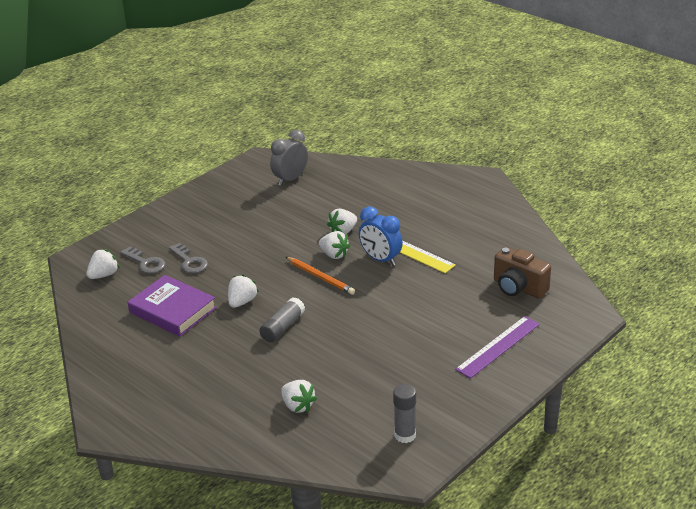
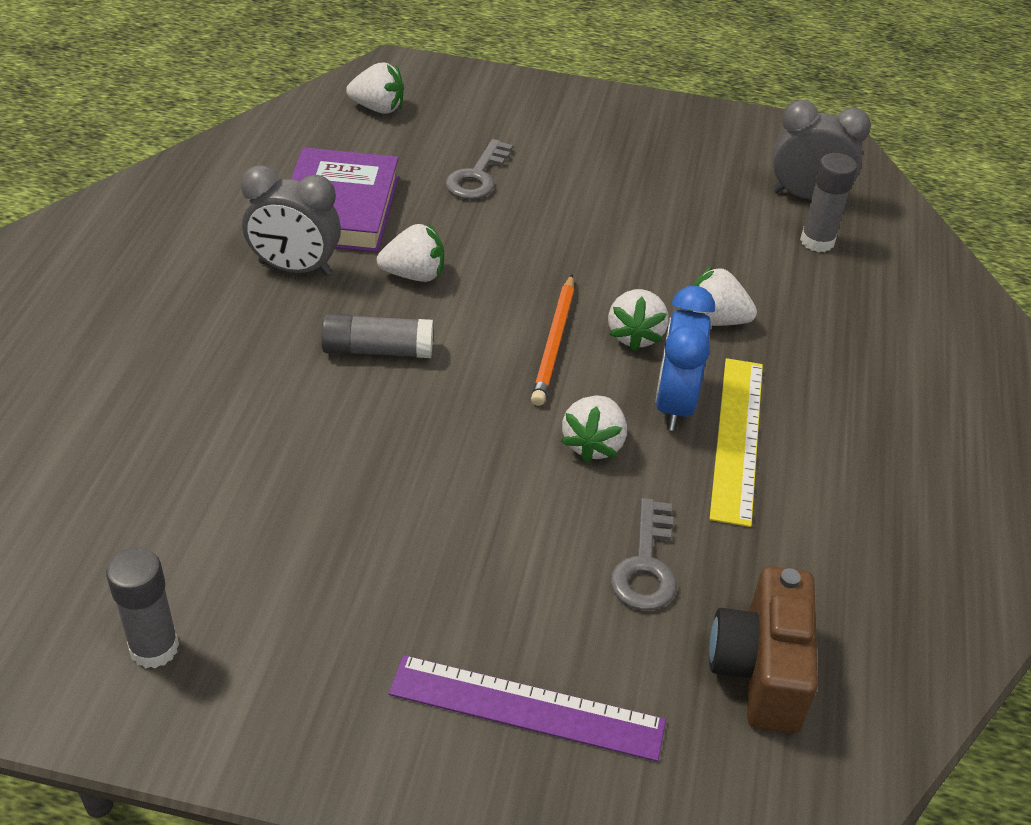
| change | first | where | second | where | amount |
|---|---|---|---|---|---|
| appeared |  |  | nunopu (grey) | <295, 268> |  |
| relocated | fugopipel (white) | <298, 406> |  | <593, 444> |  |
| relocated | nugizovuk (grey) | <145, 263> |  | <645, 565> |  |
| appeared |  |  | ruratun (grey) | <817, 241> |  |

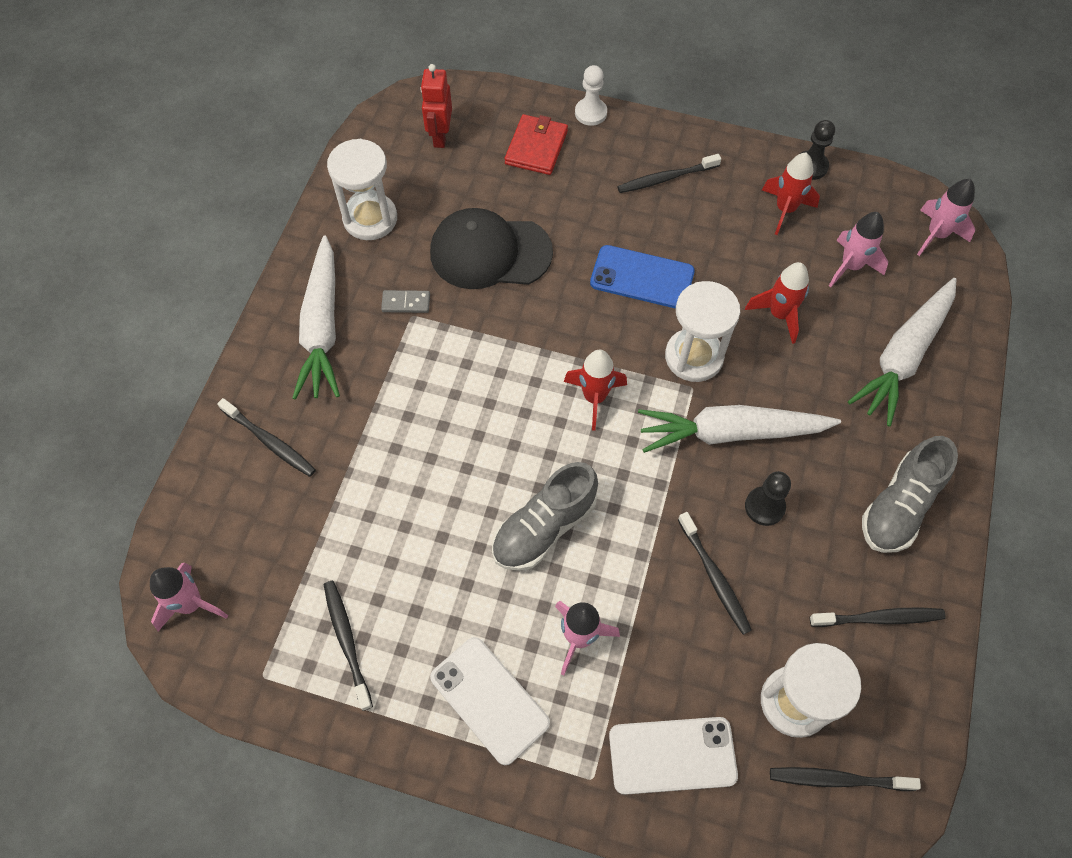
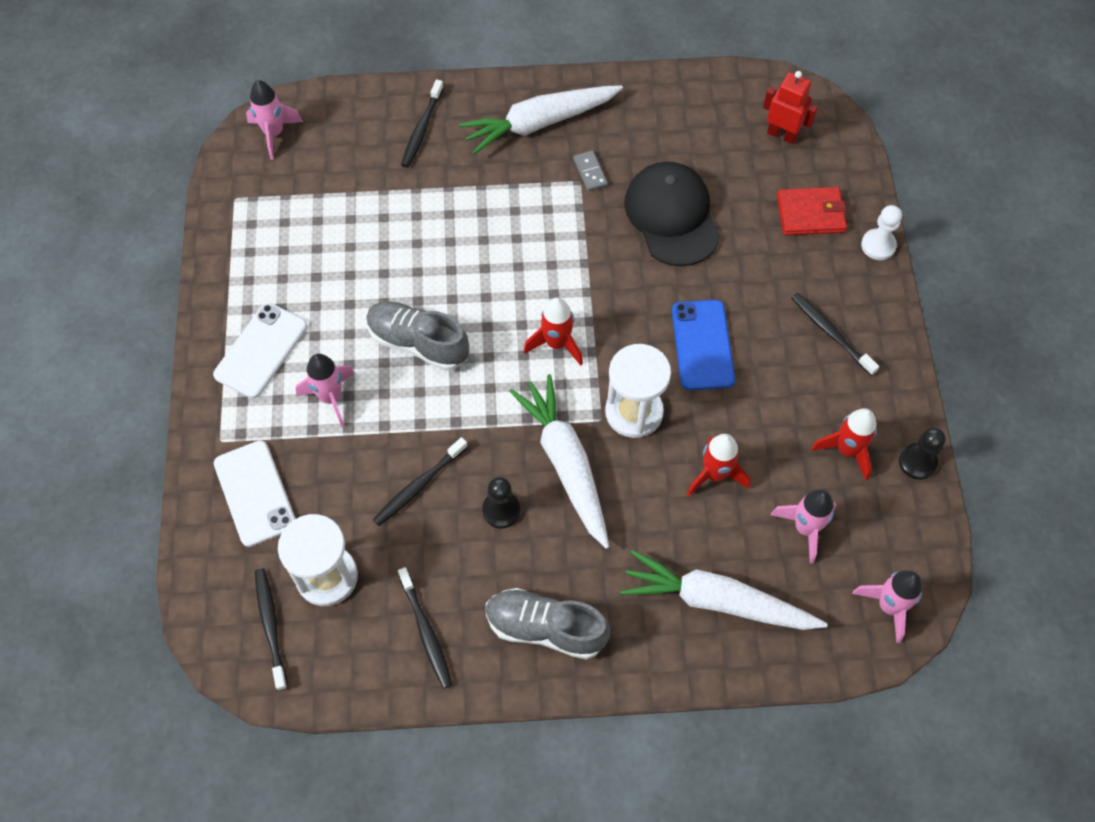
| change | first | where | second | where | amount |
|---|---|---|---|---|---|
| spun | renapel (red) | <440, 136> |  | <782, 134> | 45 degrees clockwise |
| missing | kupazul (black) | <347, 641> |  |  |  |
| missing | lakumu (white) | <370, 219> |  |  |  |

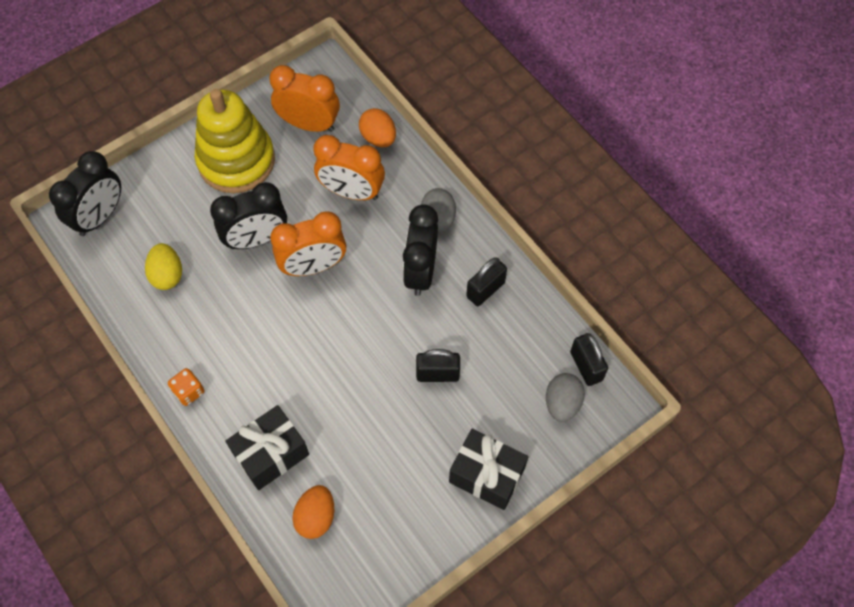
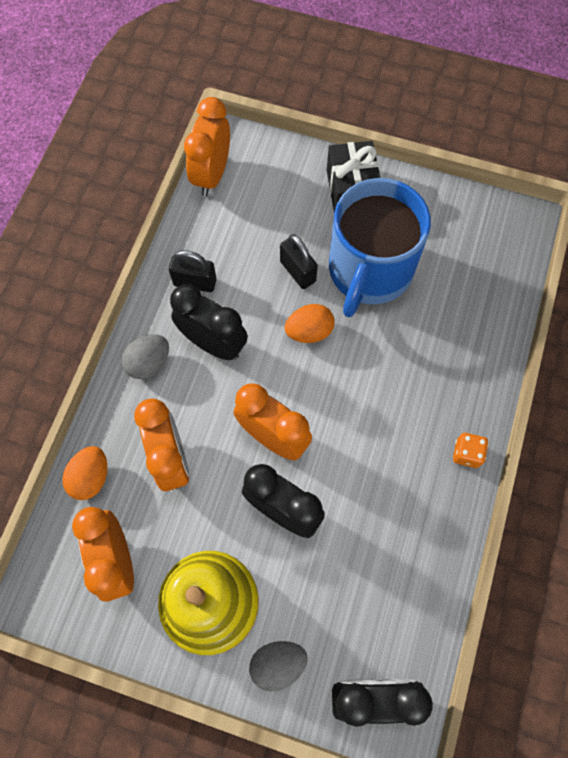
| change | first | where | second | where | amount |
|---|---|---|---|---|---|
| spun | nunopu (black) | <420, 271> |  | <213, 343> | 120 degrees counterclockwise |
| exchanged | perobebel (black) | <586, 366> | nunopu (orange) | <212, 175> |  |
| relocated | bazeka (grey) | <562, 403> |  | <278, 664> |  |
| relocated | bazeka (orange) | <316, 517> |  | <309, 331> |  |
| appeared |  |  | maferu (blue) | <369, 270> |  |
| missing | bazeka (yellow) | <167, 275> |  |  |  |
| missing | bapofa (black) | <271, 454> |  |  |  |

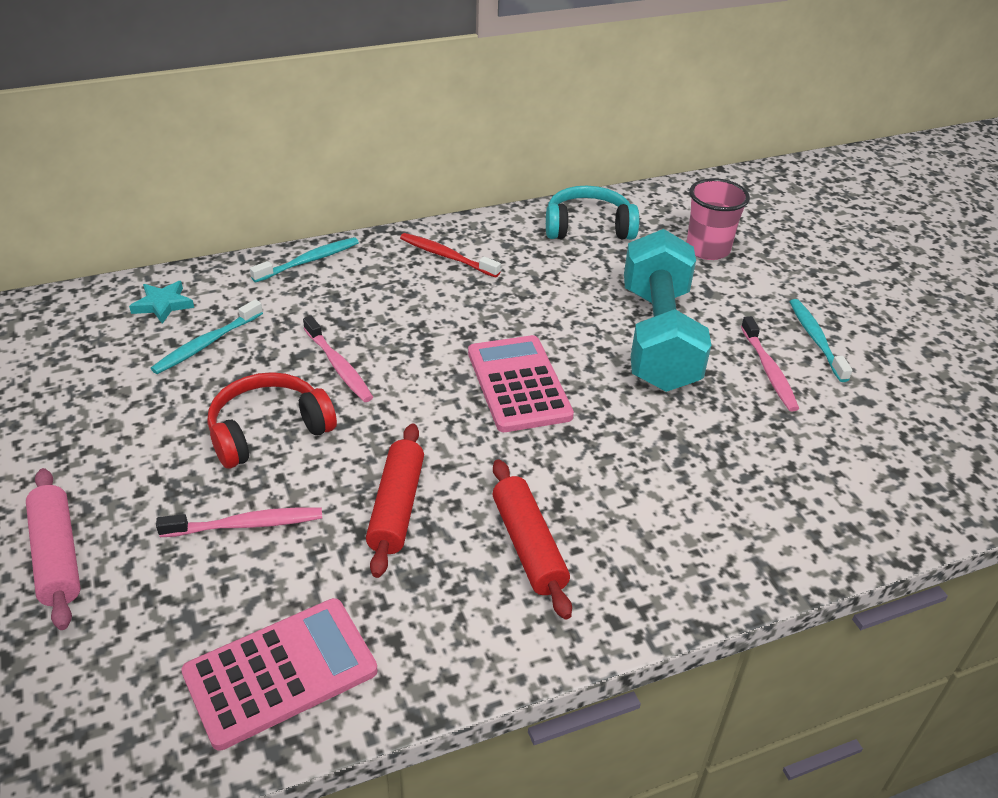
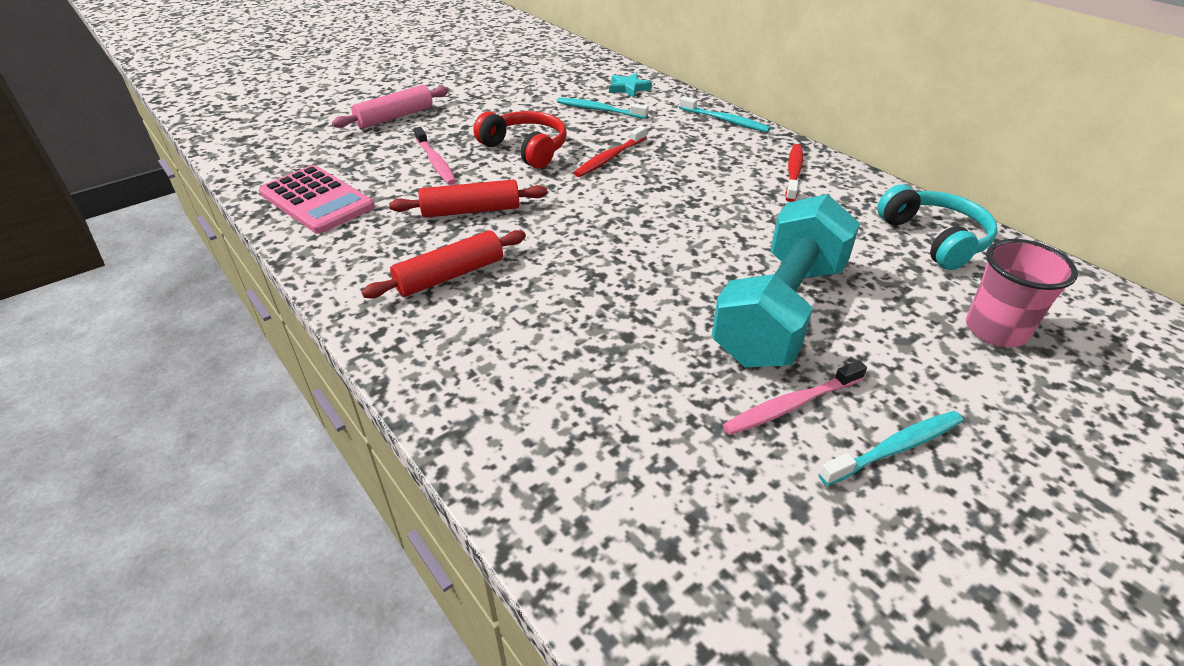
| change | first | where | second | where | amount |
|---|---|---|---|---|---|
| colour | kupazul (pink) | <338, 366> | kupazul (red) | <609, 158> |  |
| spun | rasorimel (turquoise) | <658, 338> |  | <780, 311> | 45 degrees counterclockwise |
| missing | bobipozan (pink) | <518, 384> |  |  |  |

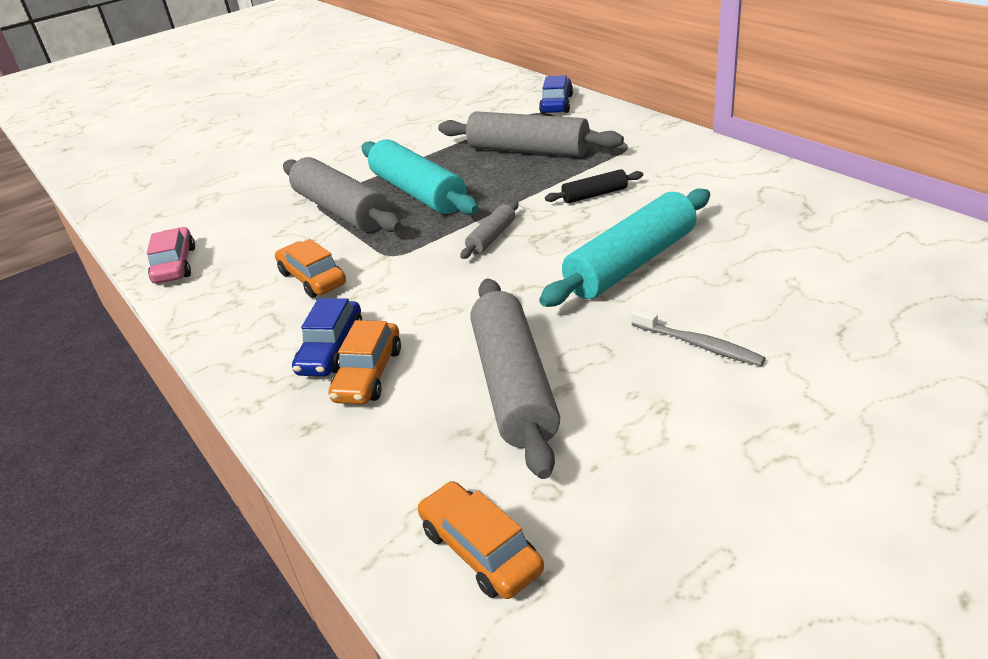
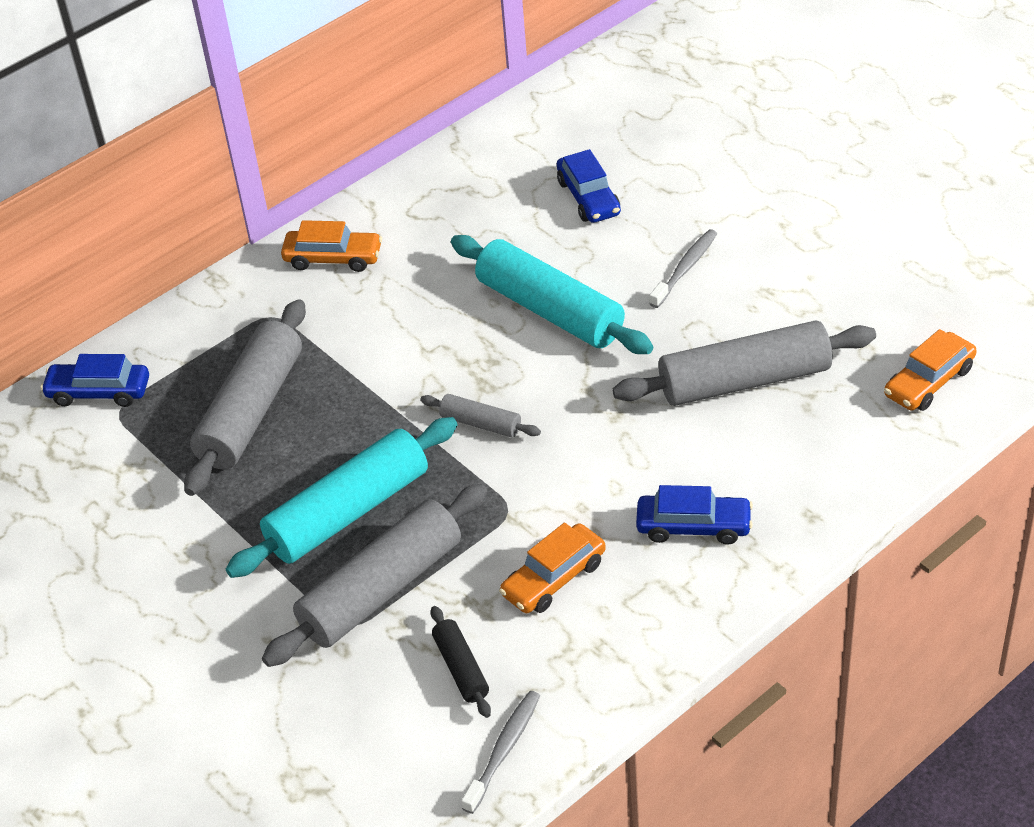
| change | first | where | second | where | amount |
|---|---|---|---|---|---|
| relocated | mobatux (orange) | <368, 374> |  | <333, 258> |  |
| relocated | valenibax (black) | <594, 195> |  | <461, 668> |  |
| exchanged | mobatux (pink) | <175, 265> | kupazul (grey) | <503, 750> |  |
| appeared |  |  | mobatux (blue) | <588, 198> |  |

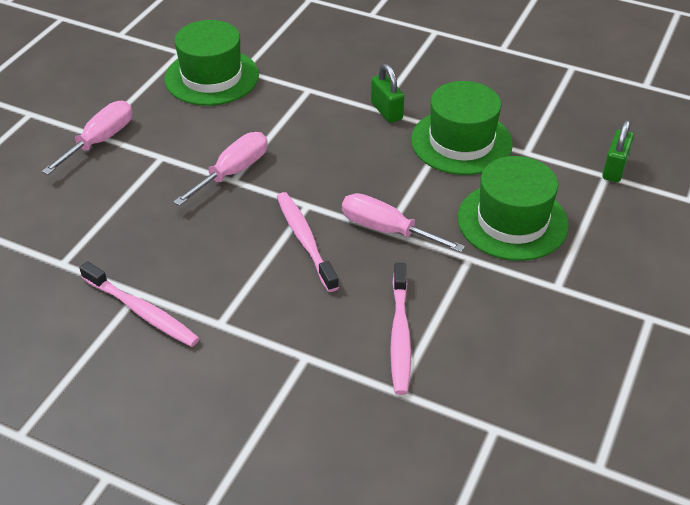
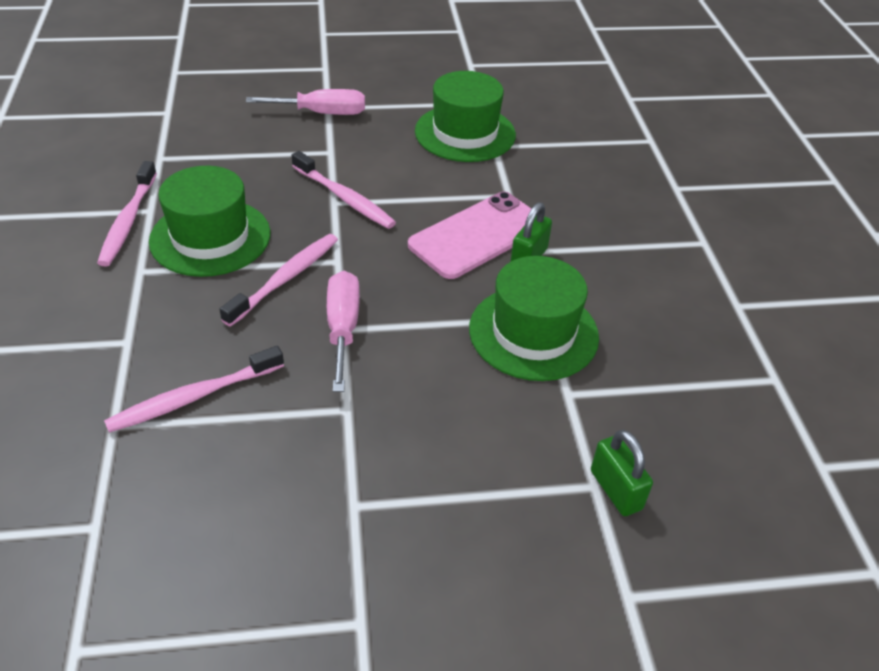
| change | first | where | second | where | amount |
|---|---|---|---|---|---|
| relocated | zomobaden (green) | <512, 221> |  | <210, 237> |  |
| exchanged | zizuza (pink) | <233, 172> | kupazul (pink) | <344, 198> |  |
| appeared |  |  | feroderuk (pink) | <477, 235> |  |
| spun | perobebel (green) | <614, 169> |  | <615, 490> | 75 degrees clockwise |

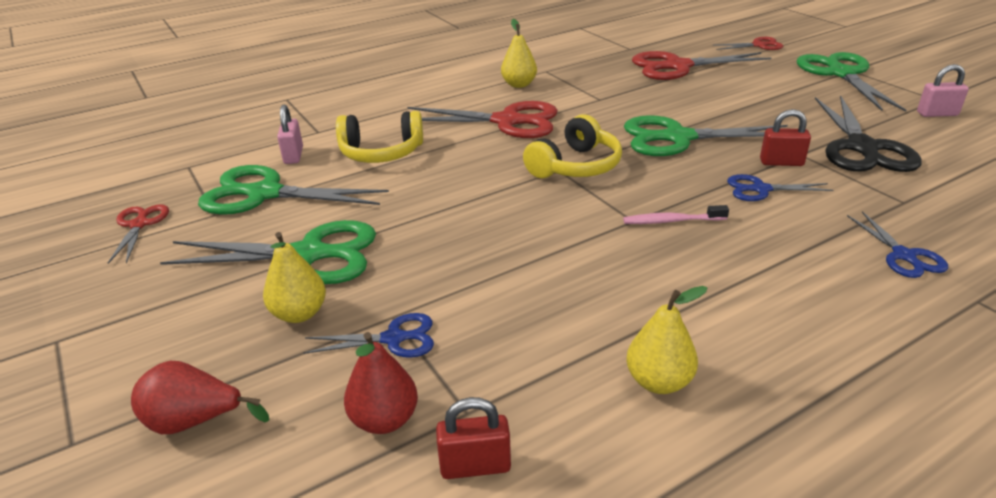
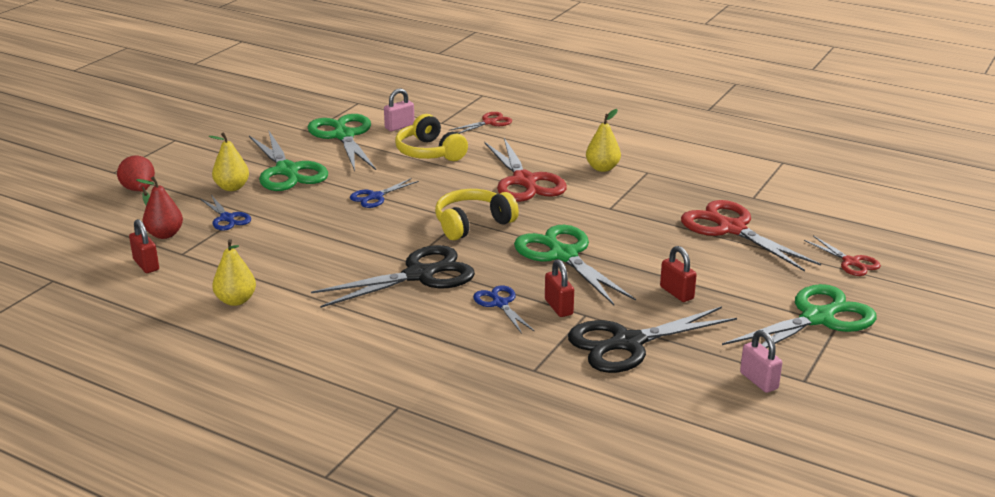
| change | first | where | second | where | amount |
|---|---|---|---|---|---|
| exchanged | kupazul (pink) | <671, 221> | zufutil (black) | <419, 275> |  |
| relocated | zufutil (blue) | <904, 256> |  | <375, 197> |  |
| spun | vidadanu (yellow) | <575, 166> |  | <472, 224> | 135 degrees clockwise |
| relocated | zufutil (red) | <139, 225> |  | <489, 122> |  |
| appeared |  |  | perobebel (red) | <676, 293> |  |

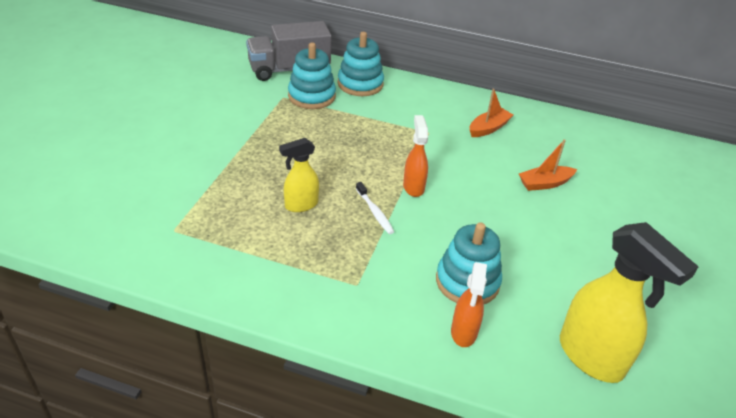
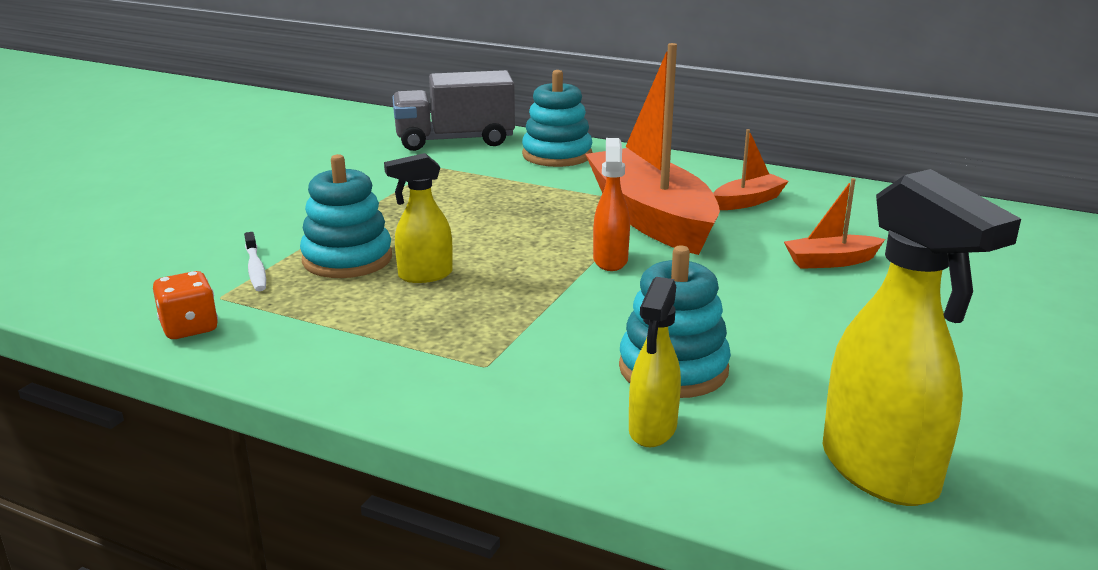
| change | first | where | second | where | amount |
|---|---|---|---|---|---|
| appeared |  |  | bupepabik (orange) | <189, 328> |  |
| relocated | kupazul (white) | <375, 212> |  | <255, 269> |  |
| relocated | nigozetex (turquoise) | <311, 96> |  | <347, 259> |  |
| appeared |  |  | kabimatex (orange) | <651, 218> |  |
| colour | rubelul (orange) | <463, 333> | rubelul (yellow) | <652, 430> |  |

